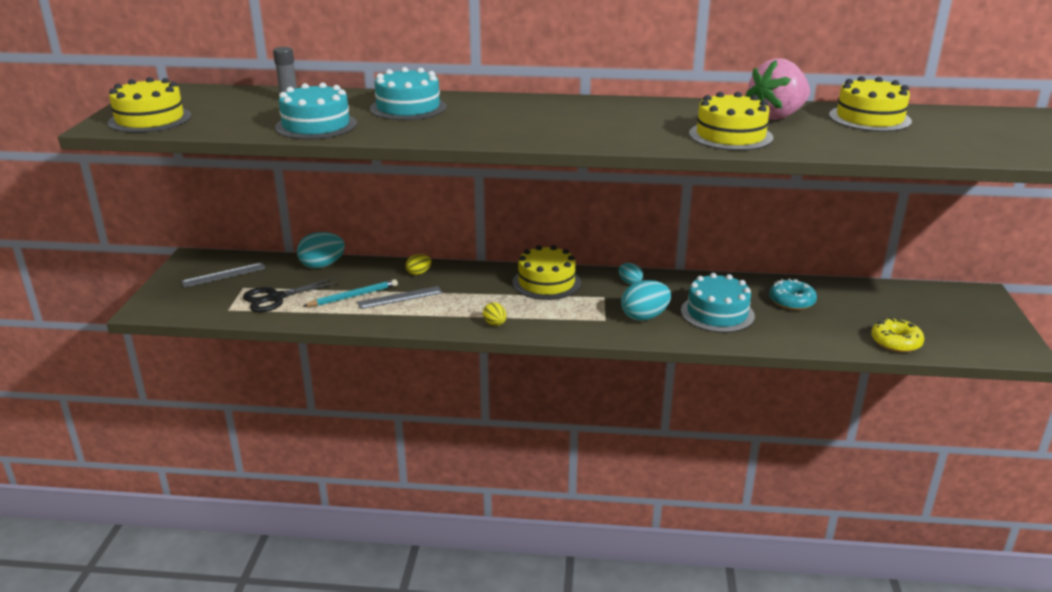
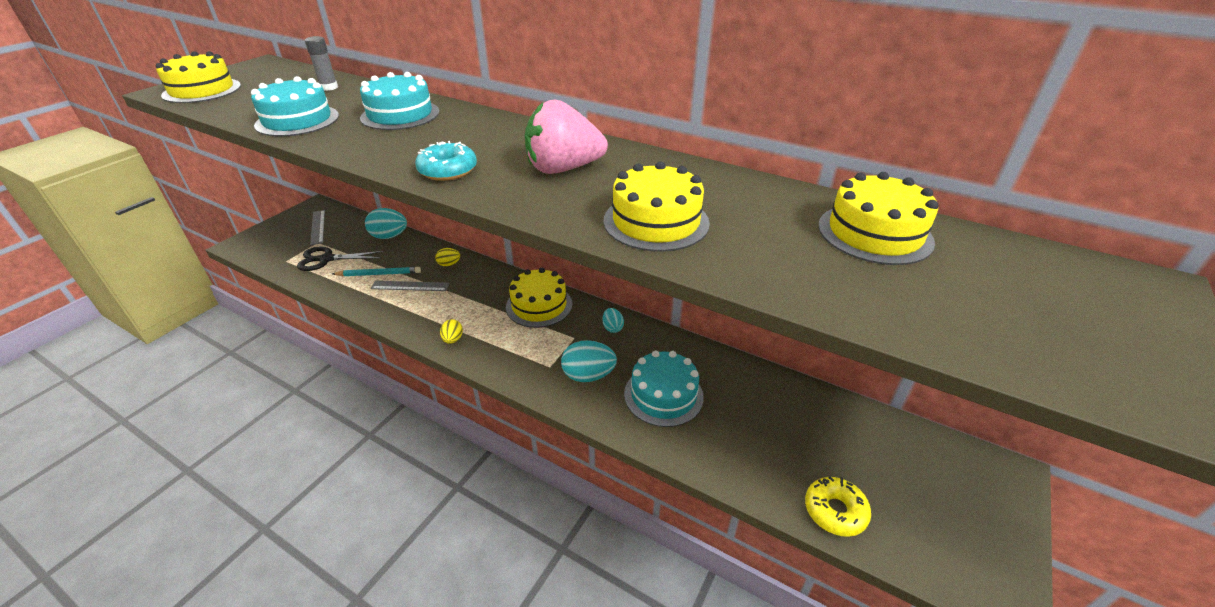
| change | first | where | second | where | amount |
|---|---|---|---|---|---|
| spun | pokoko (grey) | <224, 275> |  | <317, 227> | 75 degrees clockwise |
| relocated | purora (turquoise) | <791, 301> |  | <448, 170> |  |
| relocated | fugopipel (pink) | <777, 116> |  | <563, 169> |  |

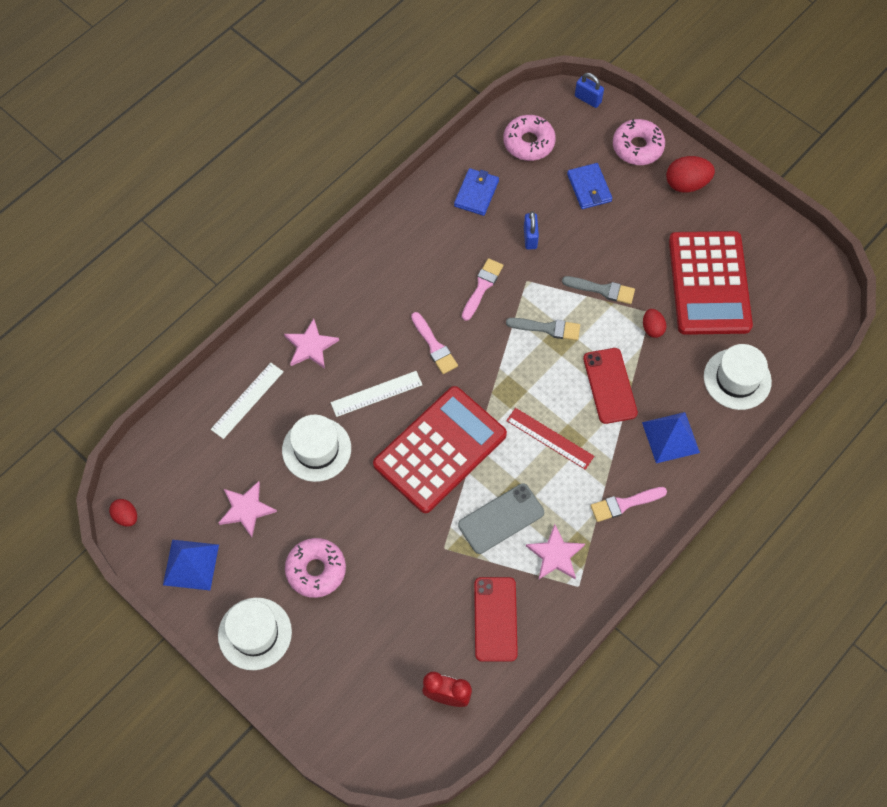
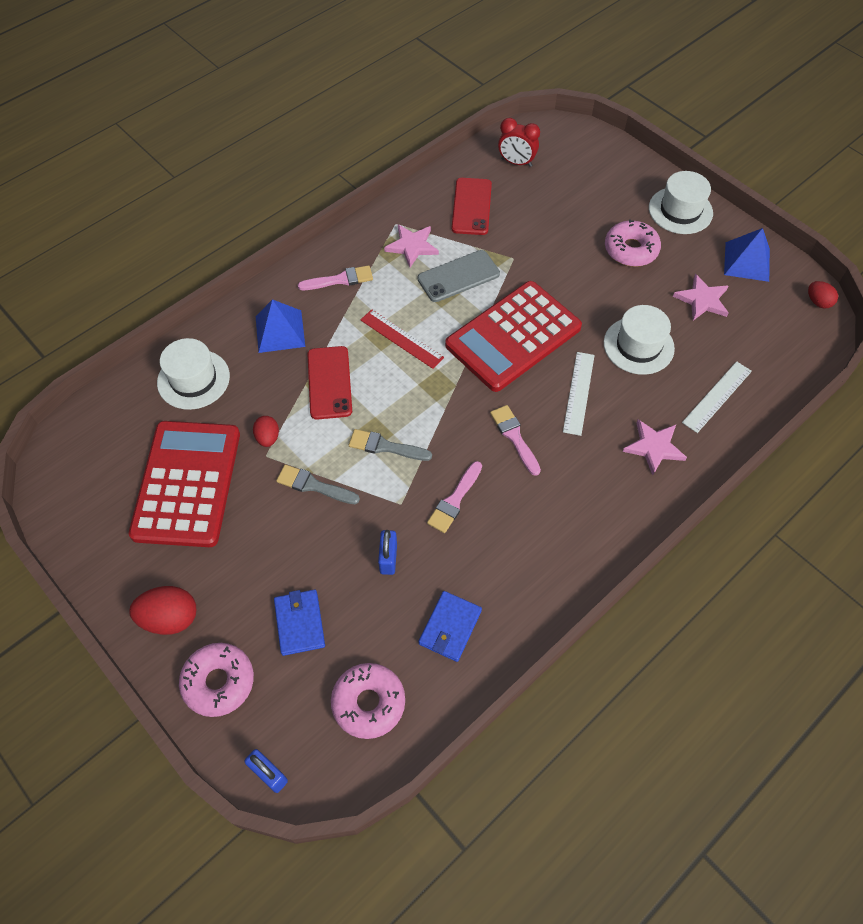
| change | first | where | second | where | amount |
|---|---|---|---|---|---|
| spun | pokoko (white) | <376, 394> |  | <578, 393> | 60 degrees counterclockwise |

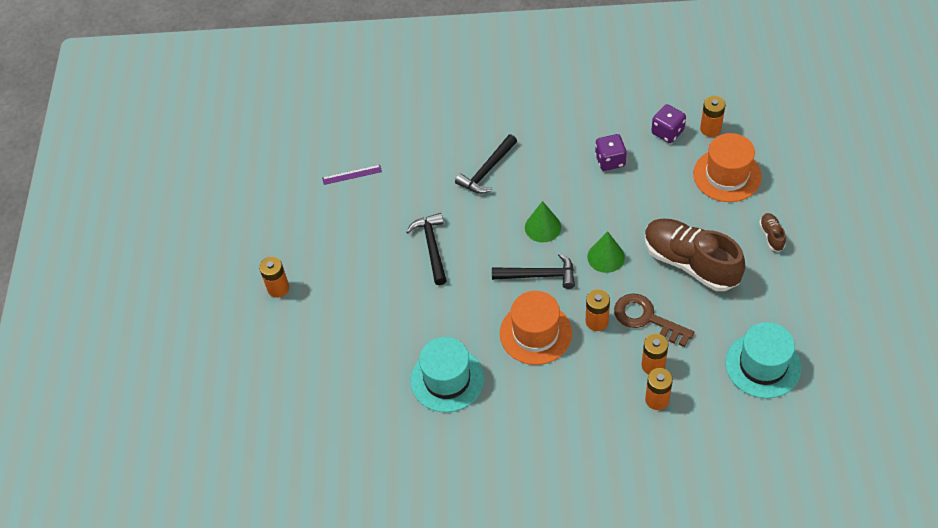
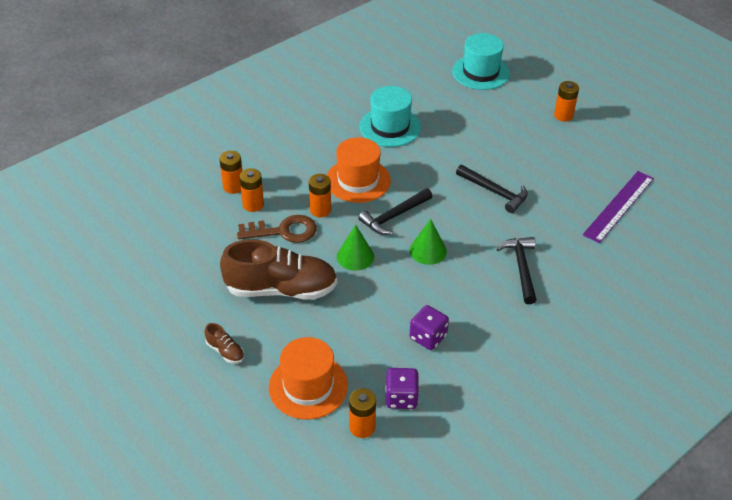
| change | first | where | second | where | amount |
|---|---|---|---|---|---|
| relocated | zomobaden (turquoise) | <763, 365> |  | <481, 72> |  |
| size | pokoko (purple) | <352, 175> |  | <619, 206> | x1.96 |

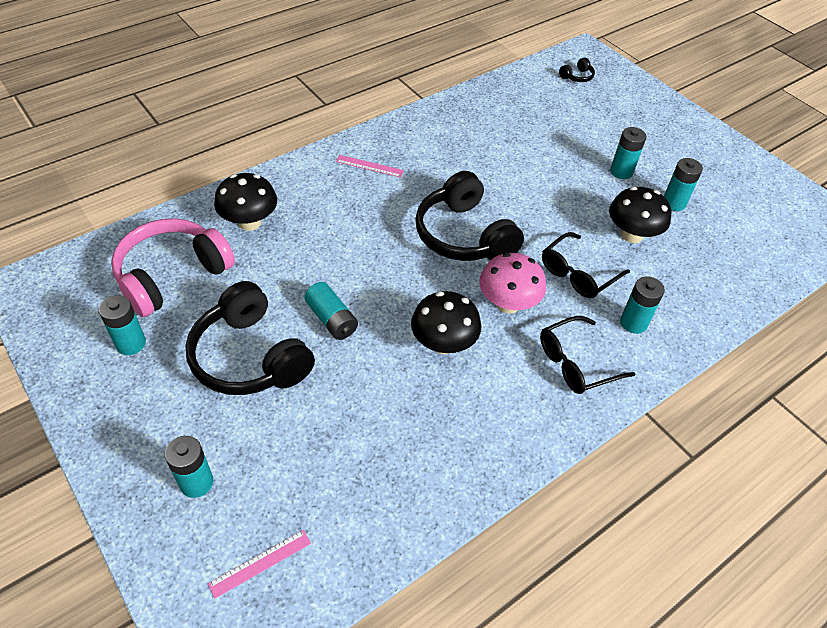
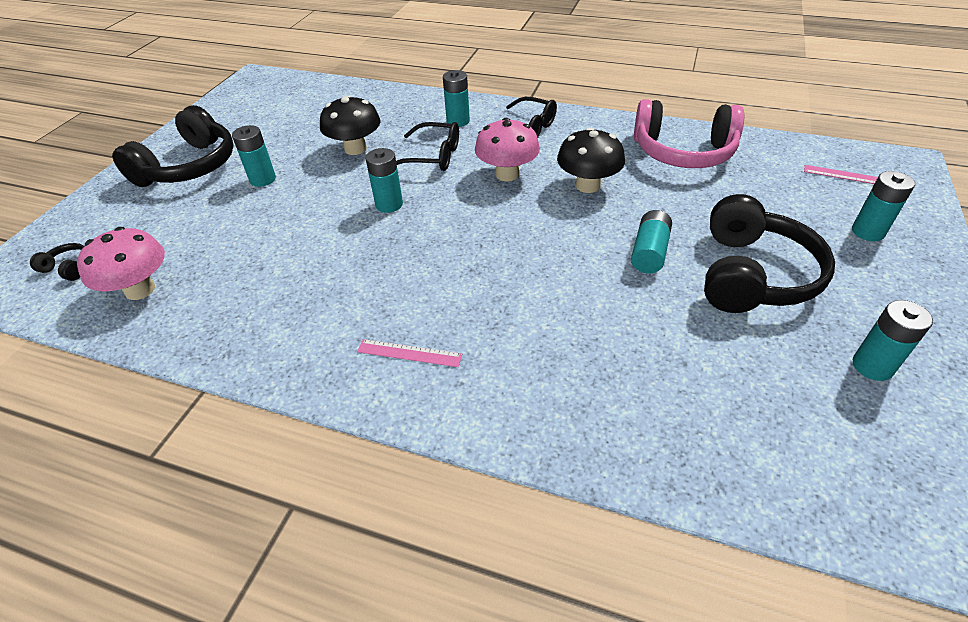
| change | first | where | second | where | amount |
|---|---|---|---|---|---|
| appeared |  |  | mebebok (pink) | <140, 290> |  |
| relocated | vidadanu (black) | <464, 235> |  | <189, 167> |  |
| spun | pokoko (pink) | <369, 166> |  | <409, 353> | 60 degrees counterclockwise |
| relocated | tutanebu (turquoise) | <673, 203> |  | <389, 204> |  |
| relocated | vidadanu (pink) | <172, 275> |  | <683, 152> |  |
| missing | mebebok (black) | <249, 222> |  |  |  |

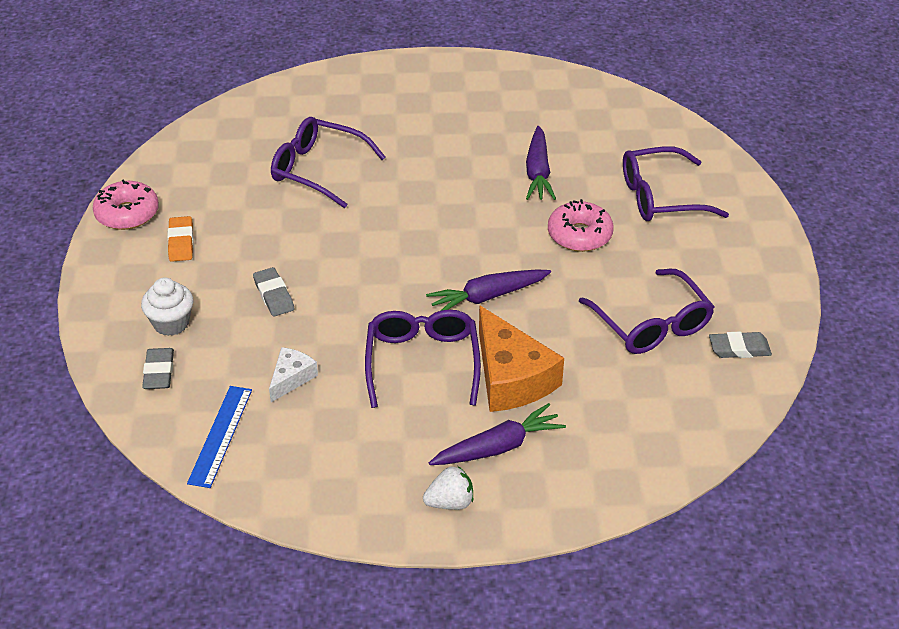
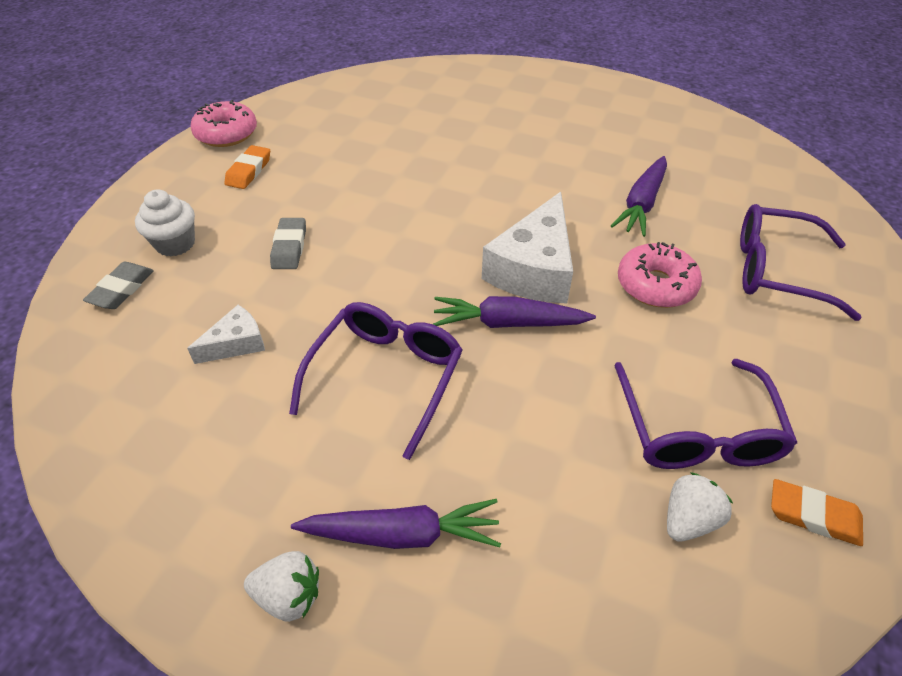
| change | first | where | second | where | amount |
|---|---|---|---|---|---|
| appeared |  |  | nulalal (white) | <533, 269> |  |
| appeared |  |  | fugopipel (white) | <688, 519> |  |
| colour | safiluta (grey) | <739, 349> | safiluta (orange) | <813, 515> |  |
| missing | pokoko (blue) | <220, 435> |  |  |  |
| missing | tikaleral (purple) | <318, 169> |  |  |  |
| missing | nulalal (orange) | <511, 377> |  |  |  |

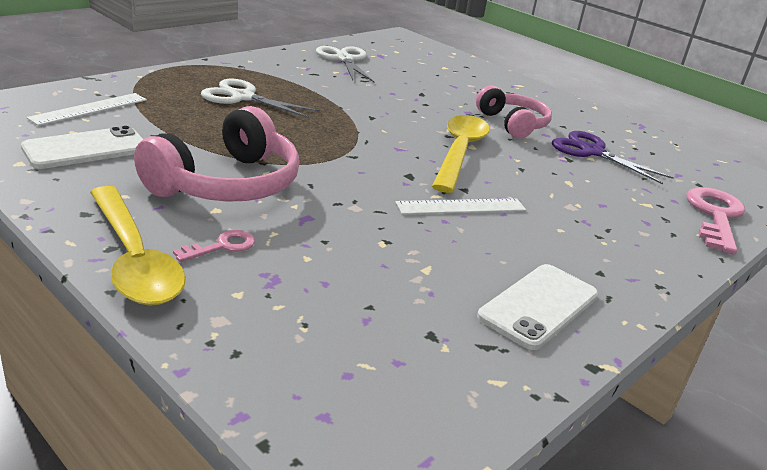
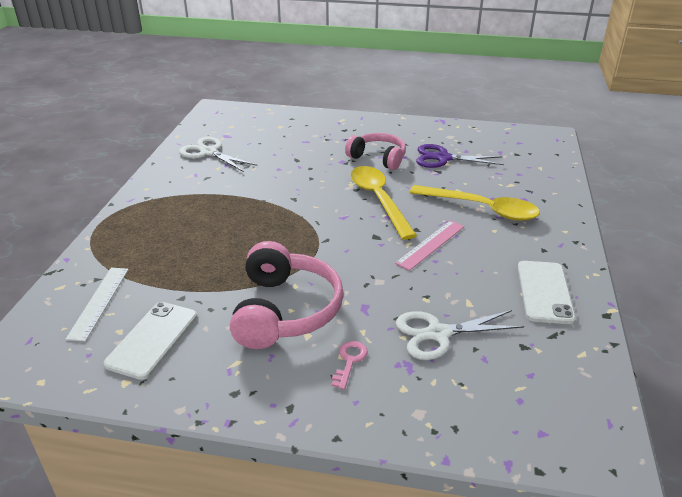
| change | first | where | second | where | amount |
|---|---|---|---|---|---|
| colour | pokoko (white) | <461, 207> | pokoko (pink) | <431, 244> |  |
| relocated | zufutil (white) | <242, 97> |  | <438, 334> |  |
| relocated | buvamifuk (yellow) | <133, 259> |  | <481, 209> |  |
| missing | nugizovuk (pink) | <715, 216> |  |  |  |

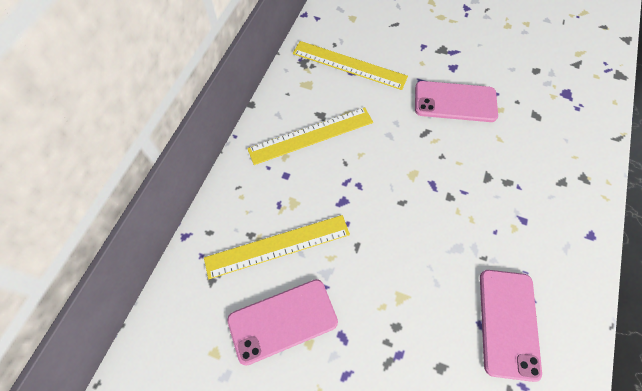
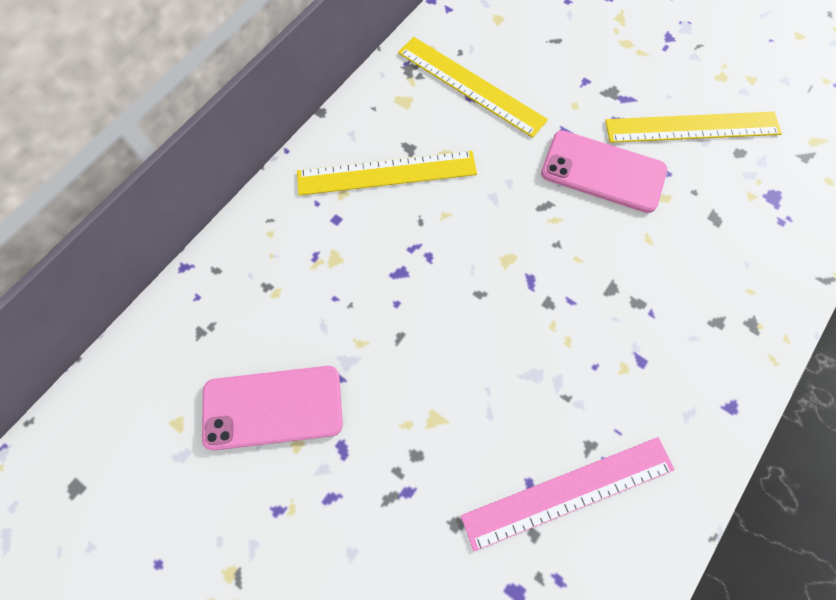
| change | first | where | second | where | amount |
|---|---|---|---|---|---|
| exchanged | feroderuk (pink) | <508, 323> | pokoko (pink) | <568, 492> |  |
| relocated | pokoko (yellow) | <277, 246> |  | <692, 127> |  |

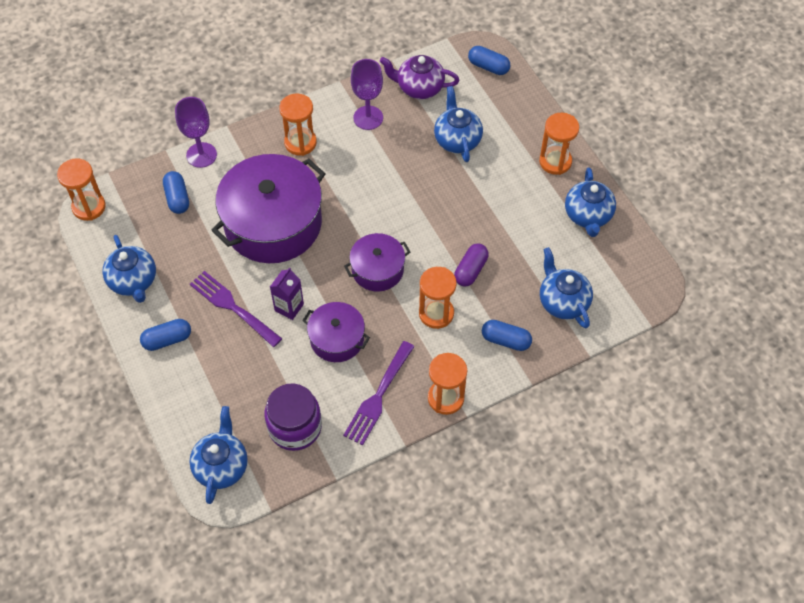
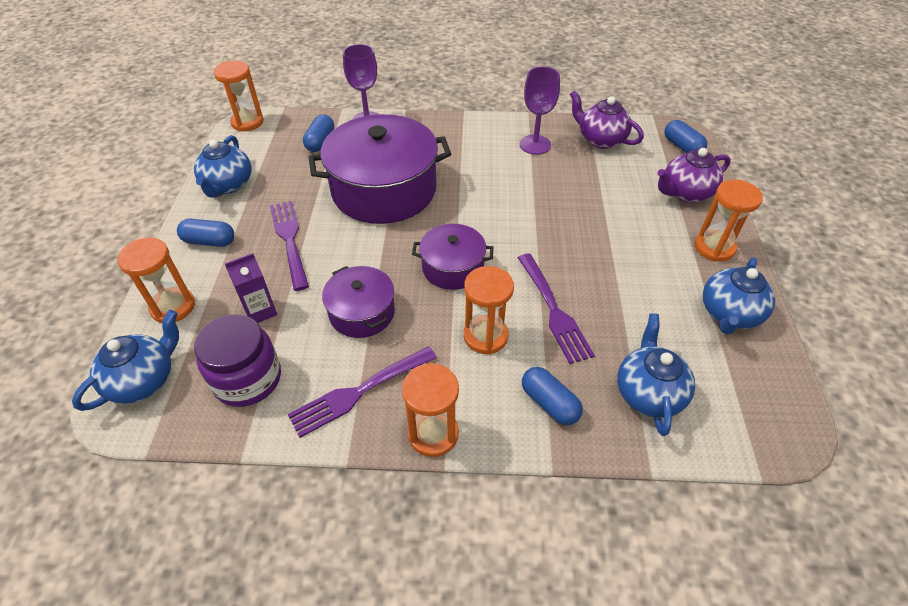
| change | first | where | second | where | amount |
|---|---|---|---|---|---|
| relocated | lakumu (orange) | <300, 143> |  | <173, 307> |  |
| relocated | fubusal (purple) | <289, 307> |  | <260, 311> |  |
| exchanged | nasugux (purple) | <470, 270> | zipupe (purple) | <553, 310> |  |
| appeared |  |  | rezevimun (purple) | <685, 193> |  |
| missing | rezevimun (blue) | <457, 140> |  |  |  |

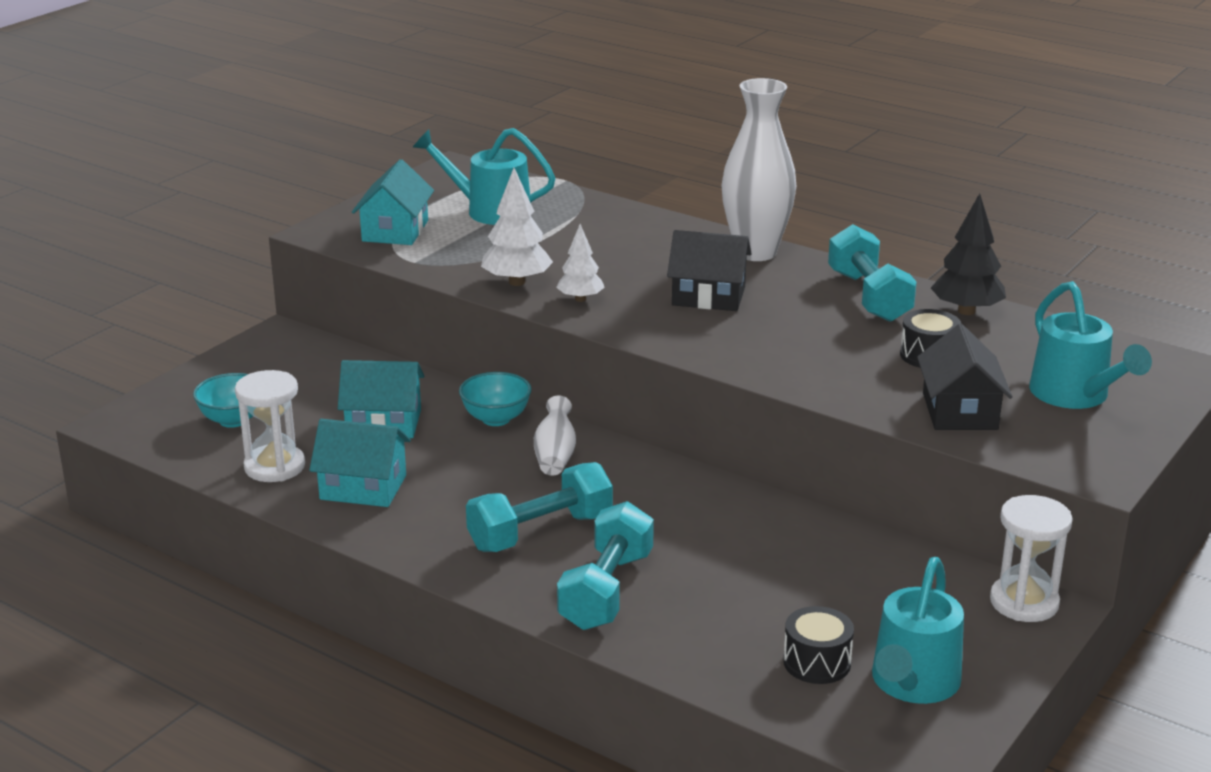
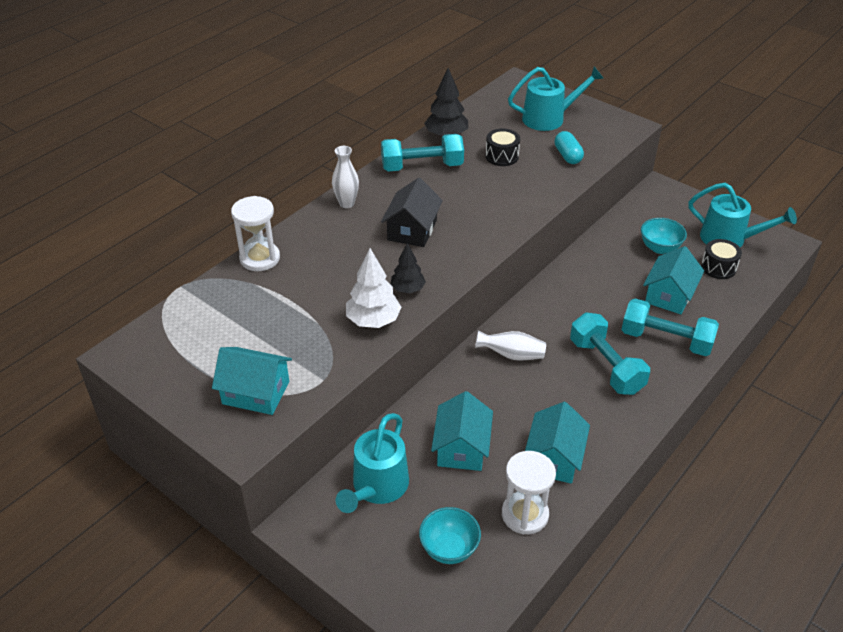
| change | first | where | second | where | amount |
|---|---|---|---|---|---|
| relocated | lakumu (white) | <1024, 602> |  | <260, 258> |  |
| size | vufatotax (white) | <755, 252> |  | <346, 203> | x0.52 |
| relocated | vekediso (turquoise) | <489, 211> |  | <377, 488> |  |
| colour | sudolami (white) | <580, 299> | sudolami (black) | <408, 289> |  |
| exchanged | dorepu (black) | <959, 411> | nasugux (turquoise) | <567, 156> |  |
| relocated | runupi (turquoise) | <496, 419> |  | <659, 248> |  |
| appeared |  |  | dorepu (turquoise) | <669, 295> |  |

